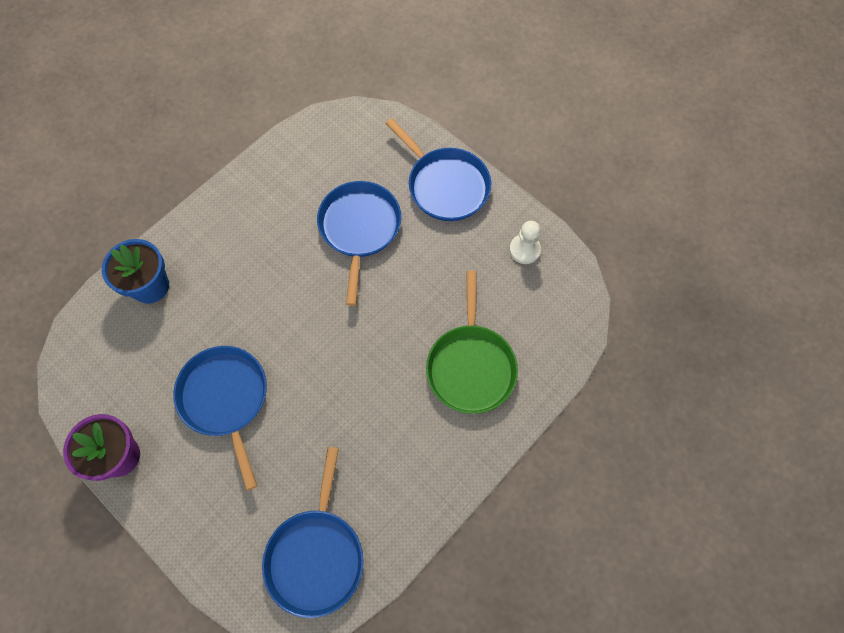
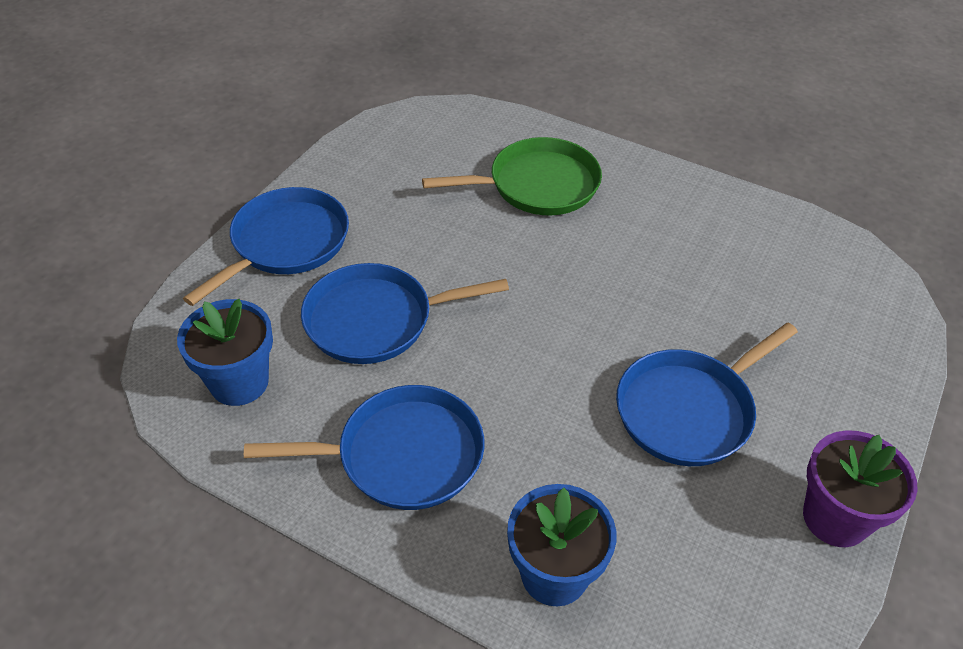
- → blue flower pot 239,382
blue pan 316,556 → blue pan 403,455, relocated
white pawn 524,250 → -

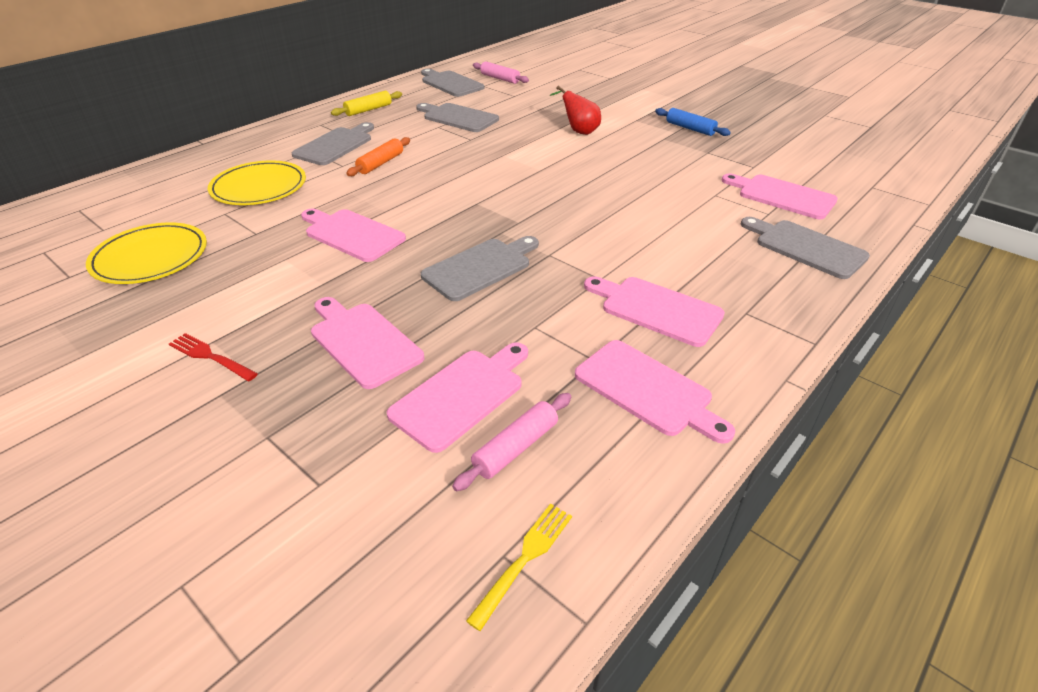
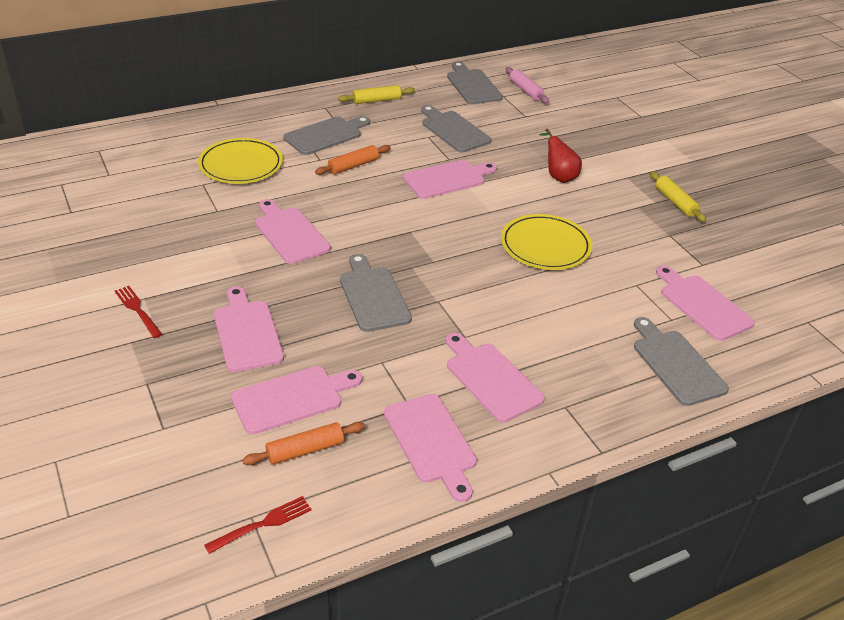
yellow fork 524,559 → red fork 263,524
pink rolling pin 515,447 → orange rolling pin 305,450
grey cutting board 480,267 → grey cutting board 373,296, 90 degrees counterclockwise
- → pink cutting board 447,179
yellow plate 150,258 → yellow plate 545,246, relocated
blue rolling pin 690,128 → yellow rolling pin 675,202

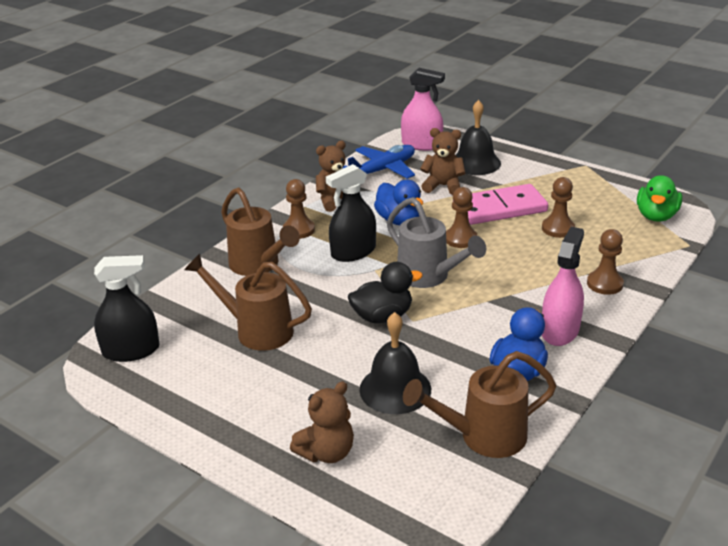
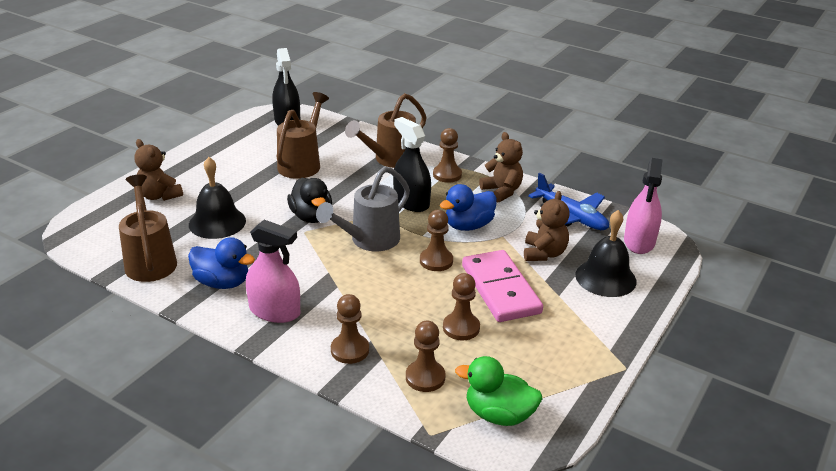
- → brown pawn 425,377

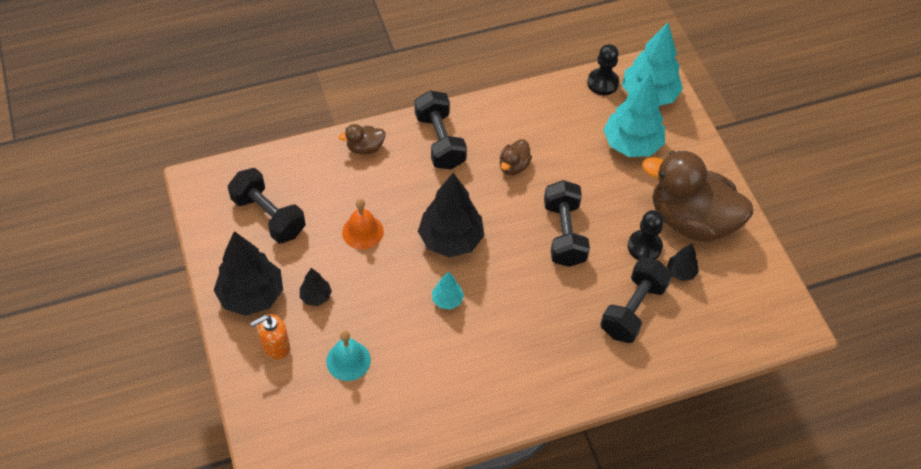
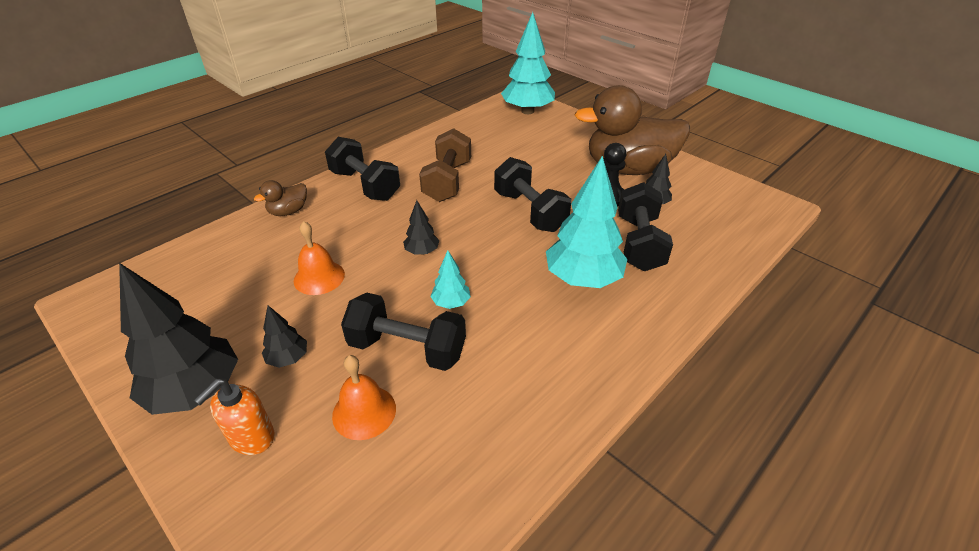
turquoise bell 348,360 → orange bell 364,412
black dumbbell 269,216 → black dumbbell 407,348, relocated
black tree 451,240 → black tree 422,252, x0.48
brown duck 513,166 → brown dumbbell 447,181
turquoise tree 631,144 → turquoise tree 582,279, relocated
black pawn 602,83 → -

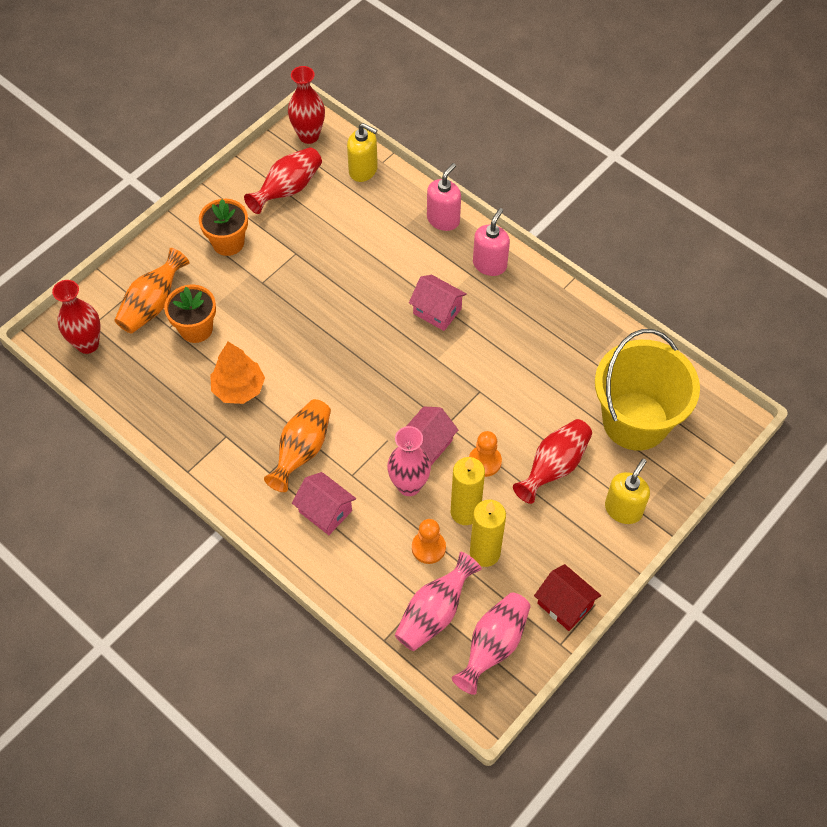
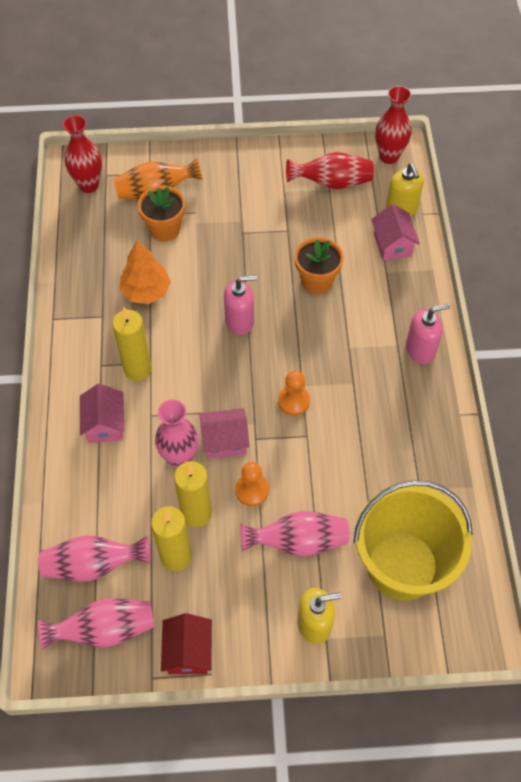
orange vase 302,451 → yellow candle 137,369
pink soap dispenser 443,219 → pink soap dispenser 240,321, relocated
red vase 554,466 → pink vase 298,541
orange pawn 428,548 → orange pawn 293,401, relocated
orange flower pot 228,243 → orange flower pot 316,281, relocated
pink house 437,311 → pink house 392,245, relocated

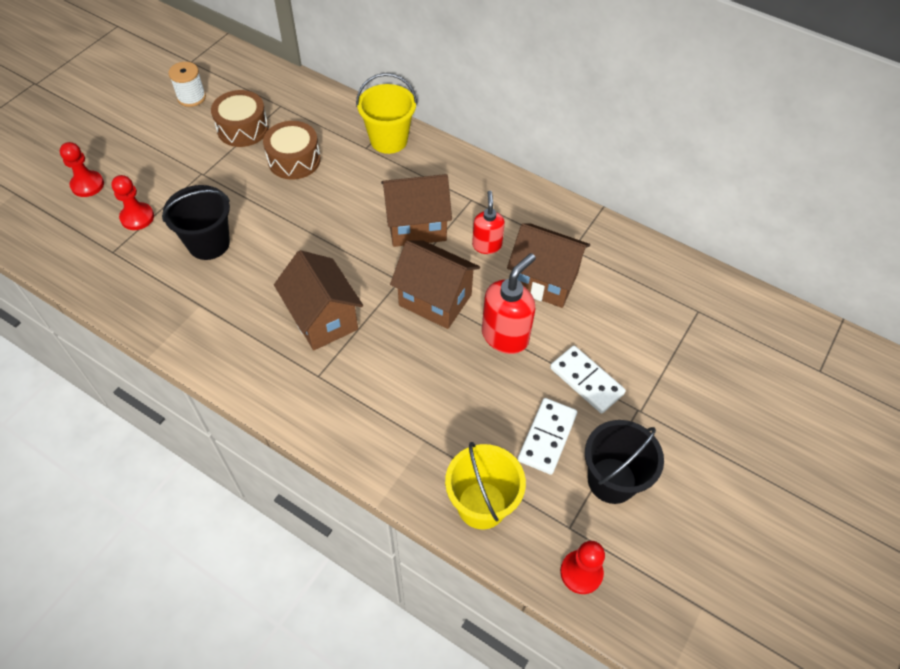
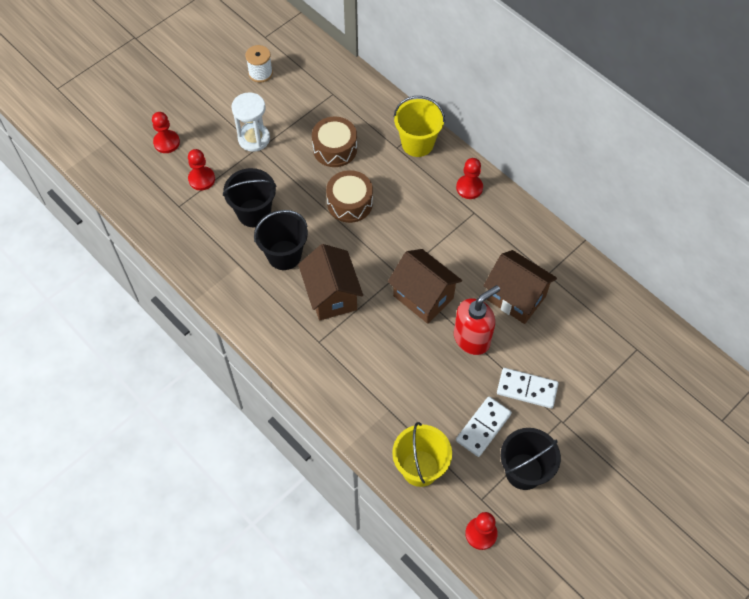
- → white hourglass 254,138
- → black bucket 284,255
brown drum 243,128 → brown drum 350,203, relocated
- → red pawn 469,188
white domino 586,381 → white domino 527,389, 45 degrees counterclockwise
brown house 416,226 → -
red soap dispenser 487,245 → -

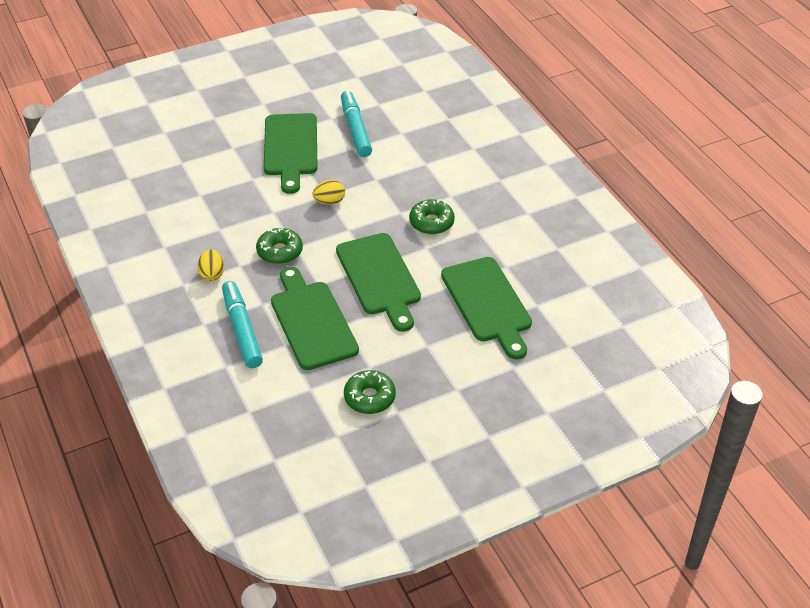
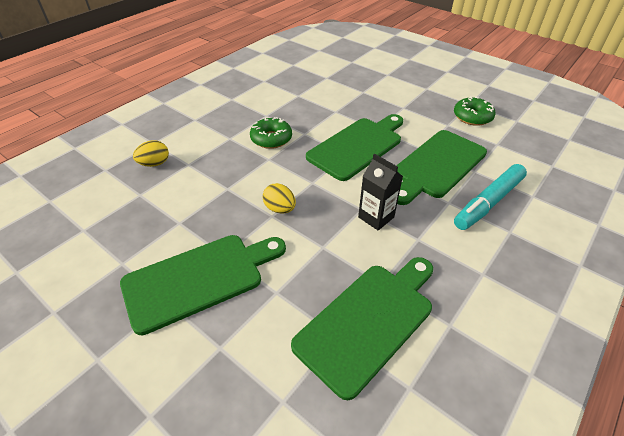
yellow egg 212,274 → yellow egg 154,164, relocated
green cutting board 488,303 → green cutting board 368,321, relocated
green donut 280,251 → black carton 376,217
turquoise marker 355,129 → -

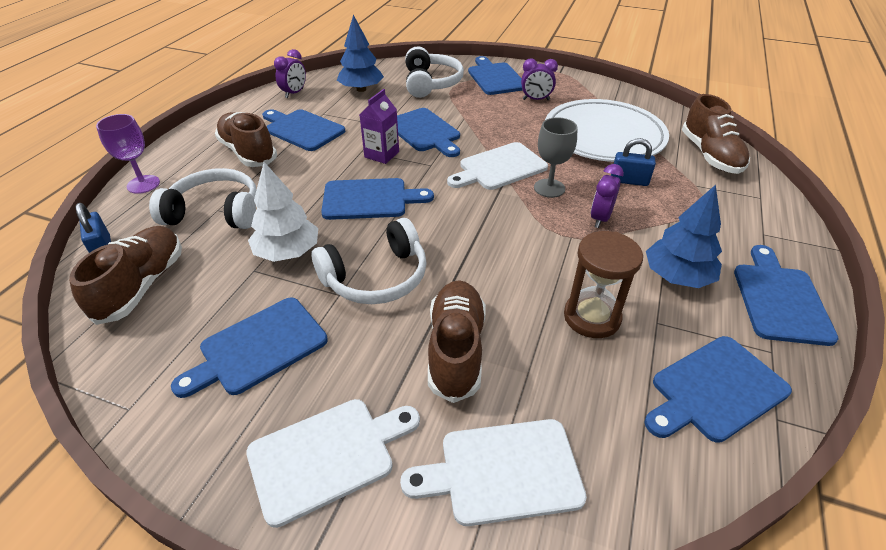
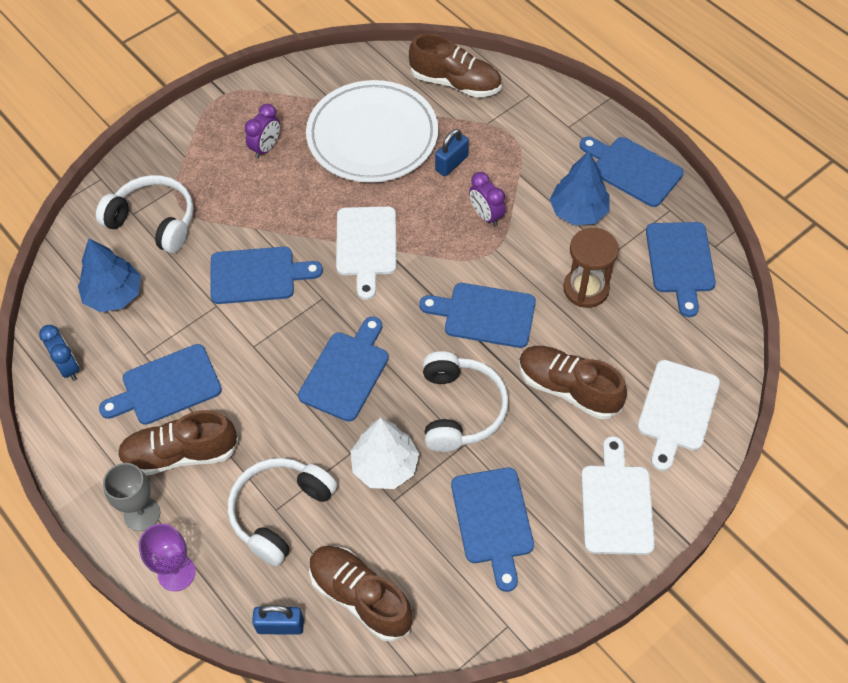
purple clock 294,93 → blue clock 68,367
grey goblet 549,188 → grey goblet 142,514, relocated
blue cutting board 495,77 → blue cutting board 484,314, relocated
purple carton 381,154 → -

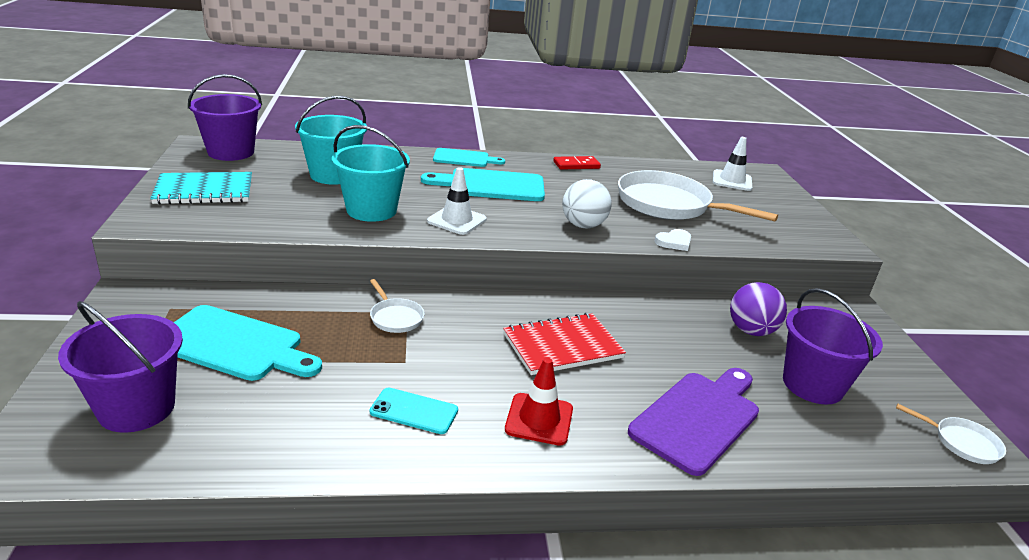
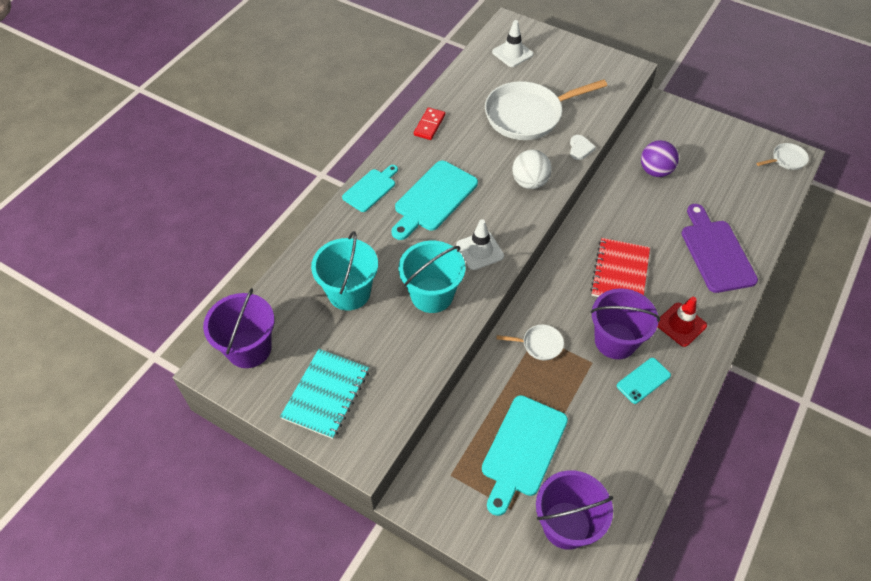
turquoise cutting board 234,345 → turquoise cutting board 522,449, 150 degrees clockwise
purple bucket 812,385 → purple bucket 615,341, relocated

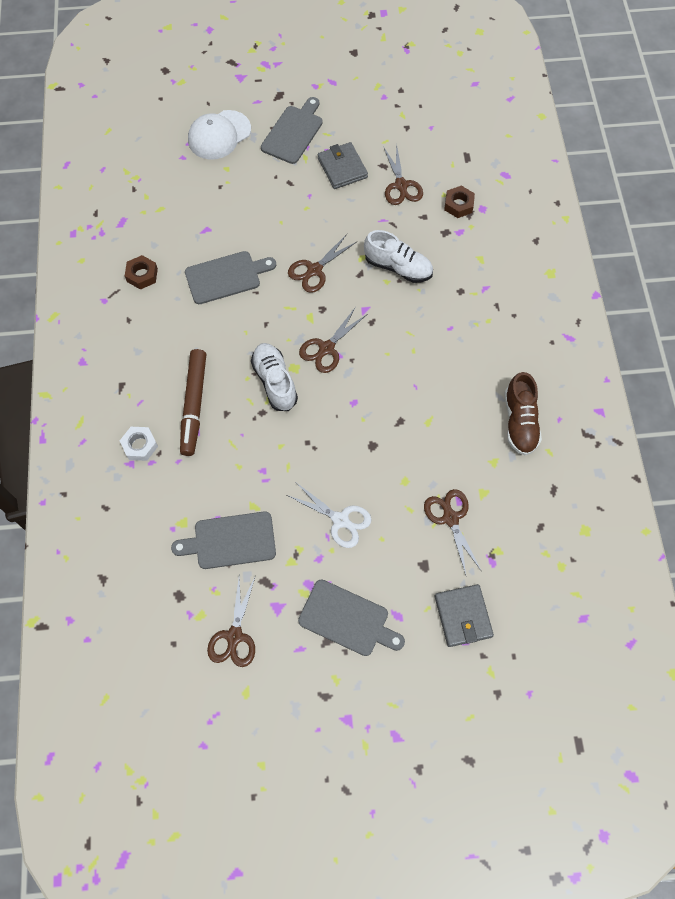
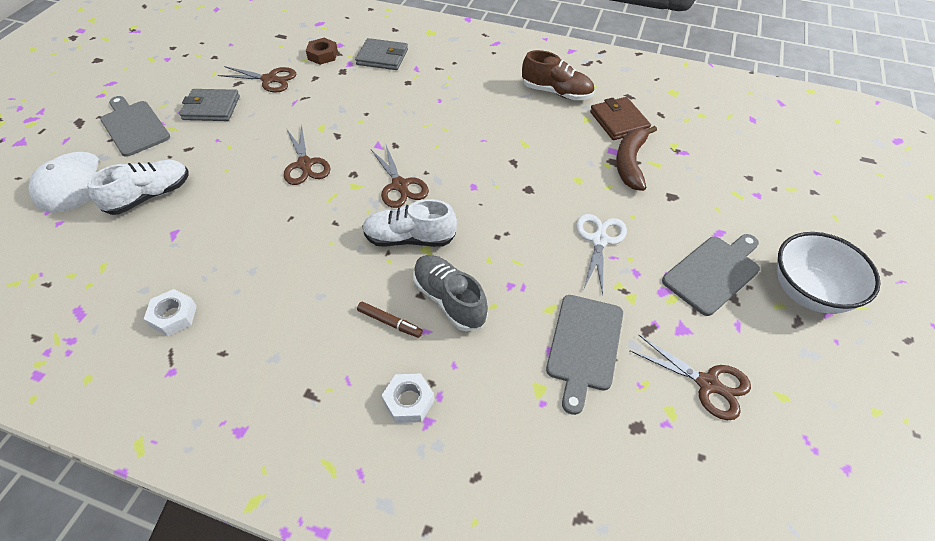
white shoe 398,267 → white shoe 150,196, relocated
brown nut 142,275 → white nut 173,316
grey wallet 463,616 → grey wallet 382,57, relocated
brown marker 194,405 → brown marker 390,322, x0.49
- → grey shoe 449,300
white scissors 340,520 → white scissors 599,240, 45 degrees counterclockwise
- → brown wallet 618,121
brown scissors 450,518 → brown banana 630,163
- → white bowl 808,292
grey cutting board 226,277 → -

